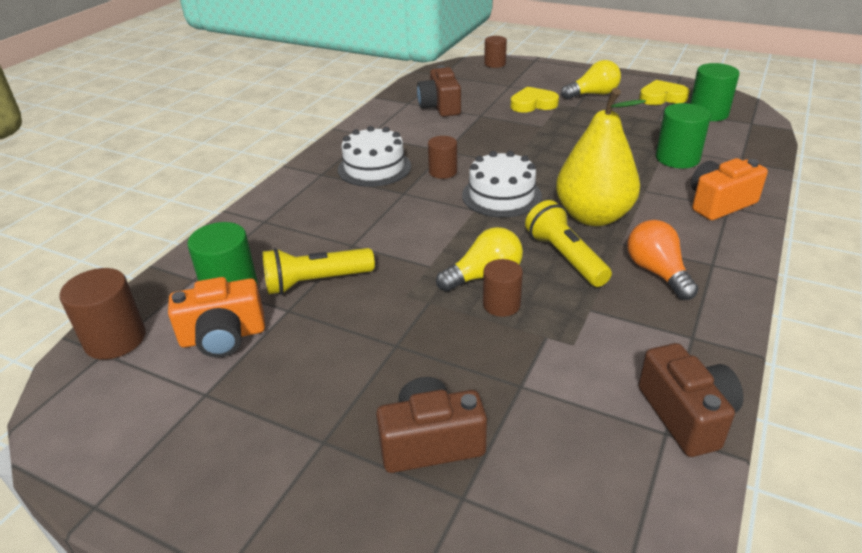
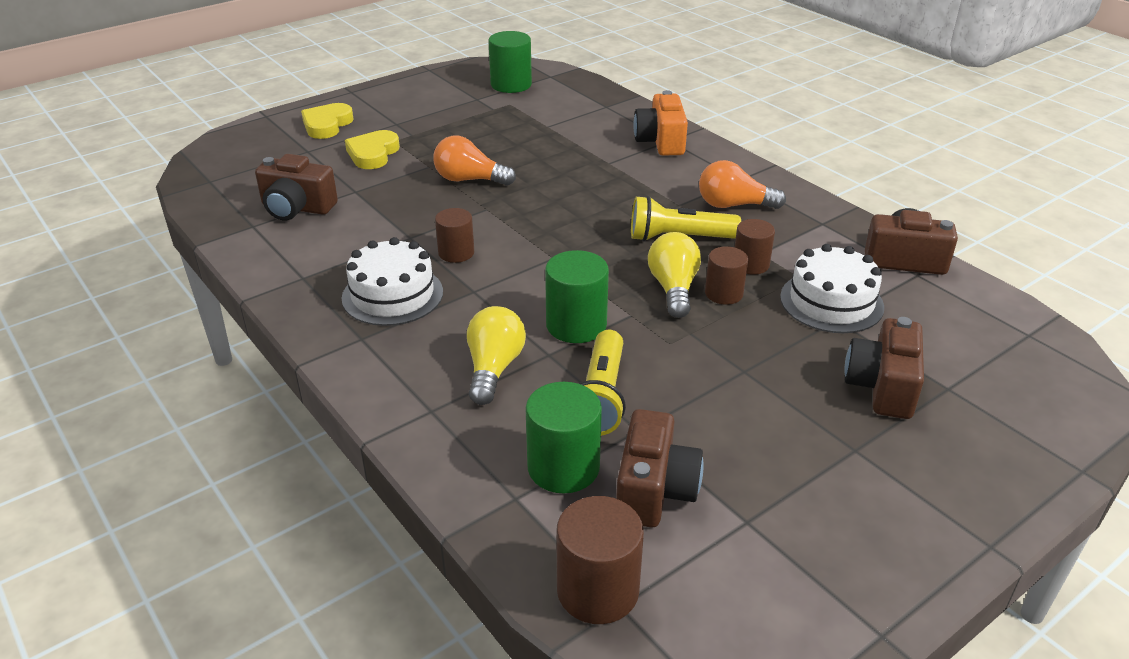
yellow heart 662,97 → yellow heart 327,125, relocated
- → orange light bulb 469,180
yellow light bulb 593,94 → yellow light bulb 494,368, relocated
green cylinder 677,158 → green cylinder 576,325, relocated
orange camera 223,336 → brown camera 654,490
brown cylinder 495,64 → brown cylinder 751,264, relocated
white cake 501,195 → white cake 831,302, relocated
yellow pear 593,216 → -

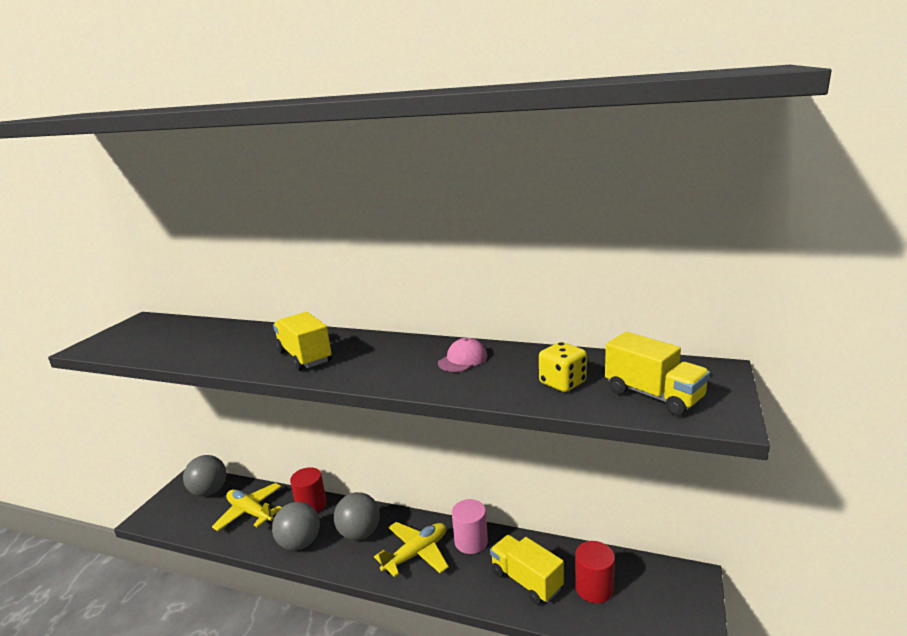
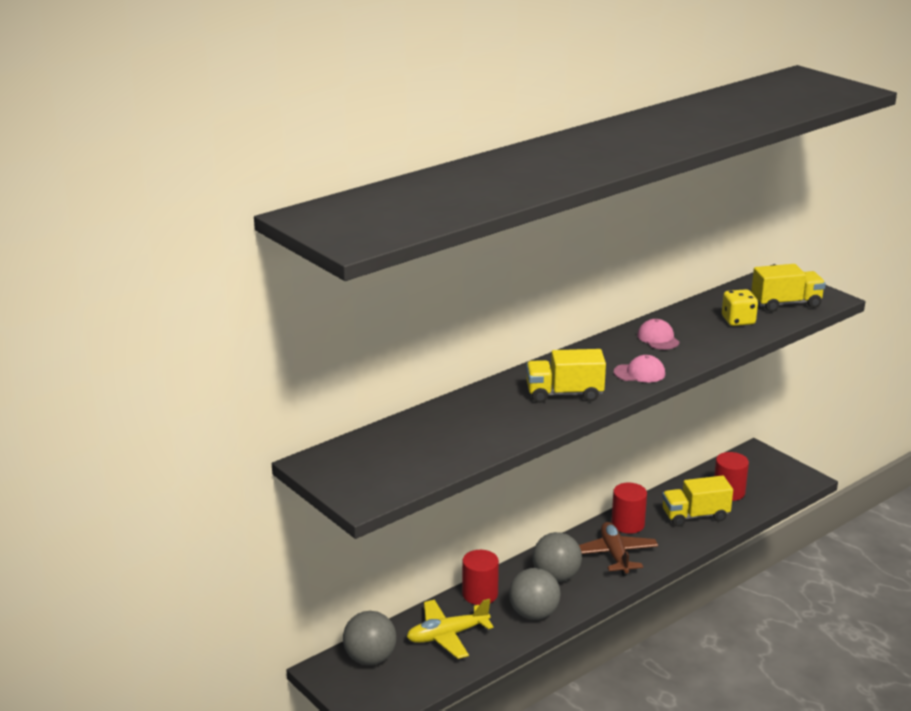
yellow plane 416,554 → brown plane 615,555
pink cylinder 471,541 → red cylinder 628,524
- → pink cap 639,373

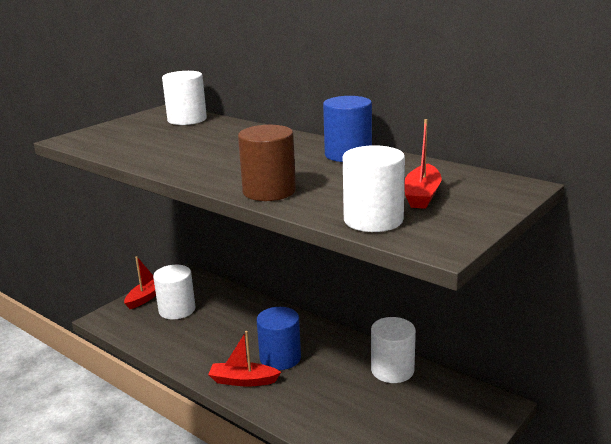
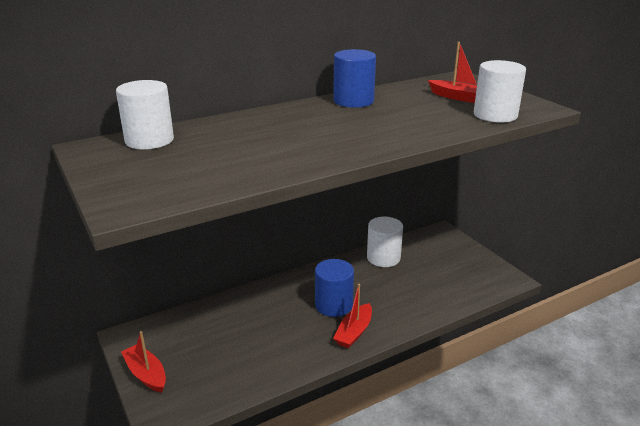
white cylinder 177,310 → -
brown cylinder 269,191 → -

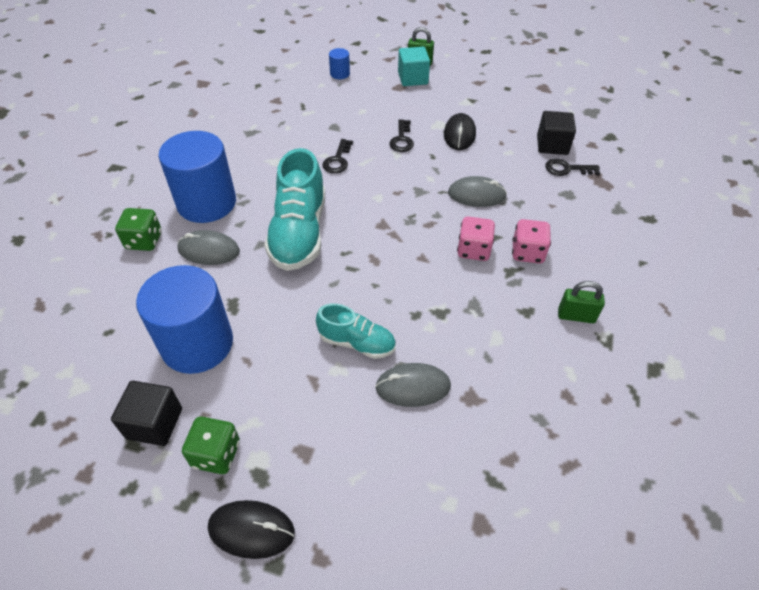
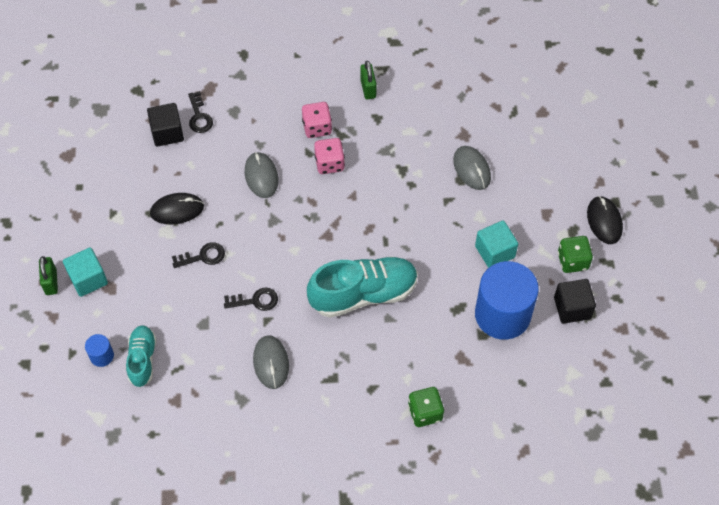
turquoise shoe 357,342 → turquoise shoe 142,359, relocated
grey mouse 209,250 → grey mouse 271,363, relocated
- → turquoise cube 495,252
blue cylinder 207,203 → -

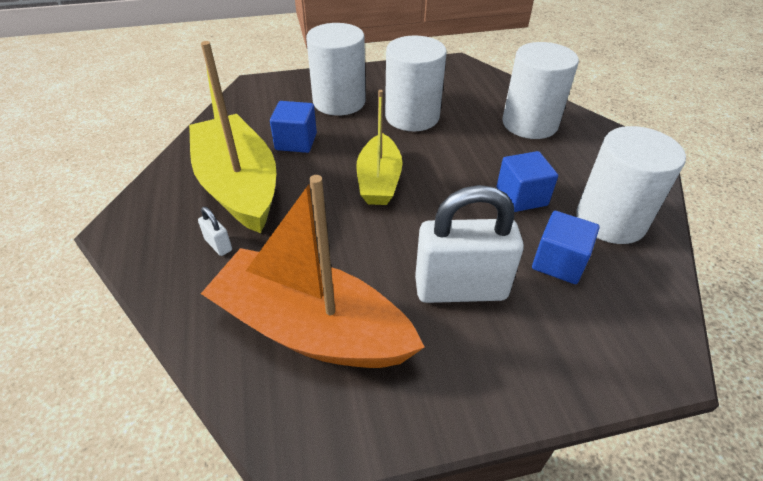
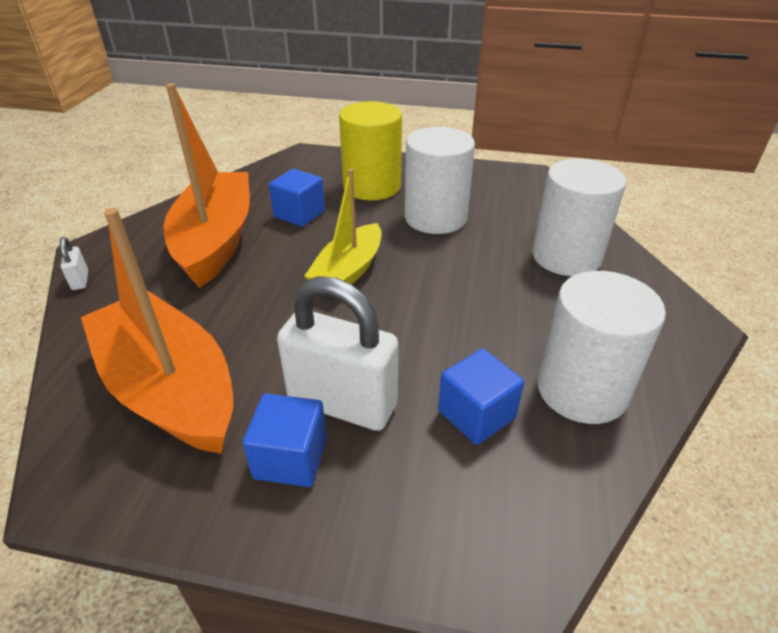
white padlock 218,245 → white padlock 80,280, relocated
yellow boat 239,185 → orange boat 216,240
blue cube 521,197 → blue cube 290,458, relocated
white cylinder 339,101 → yellow cylinder 372,186

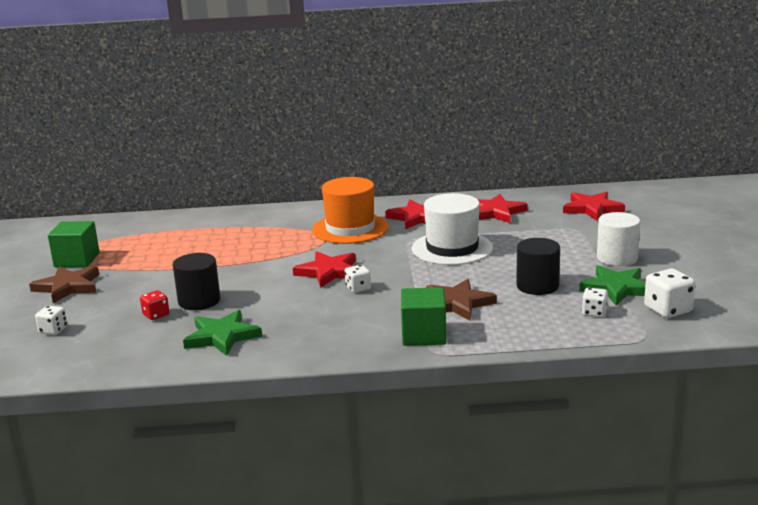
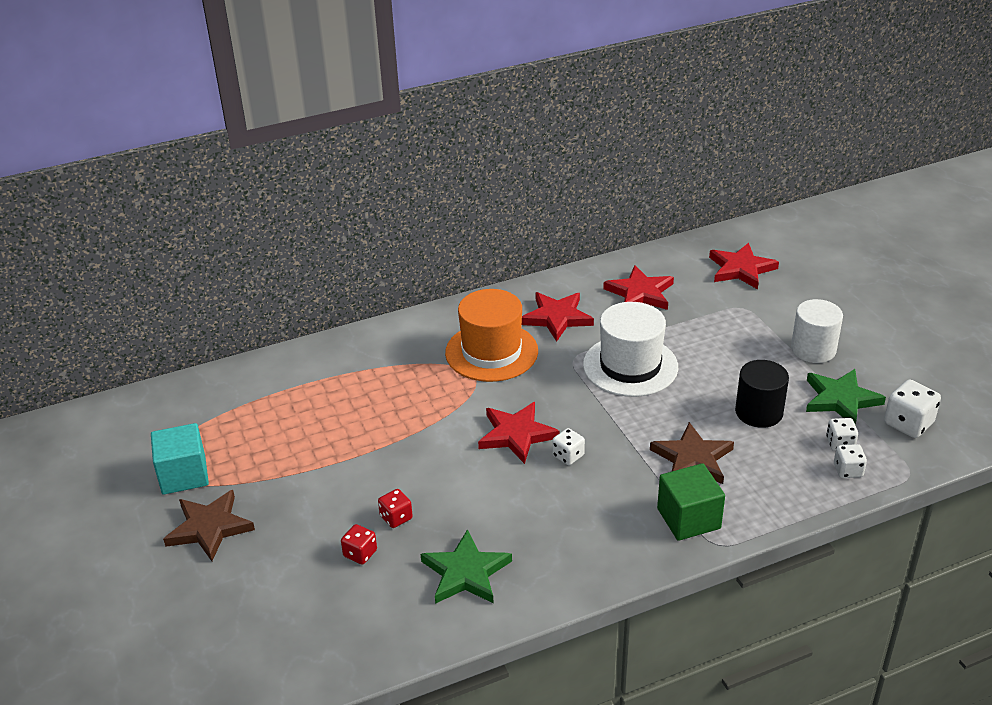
green cube 77,260 → turquoise cube 184,475
black cylinder 199,301 → red dice 396,517
white dice 53,330 → white dice 848,470, relocated

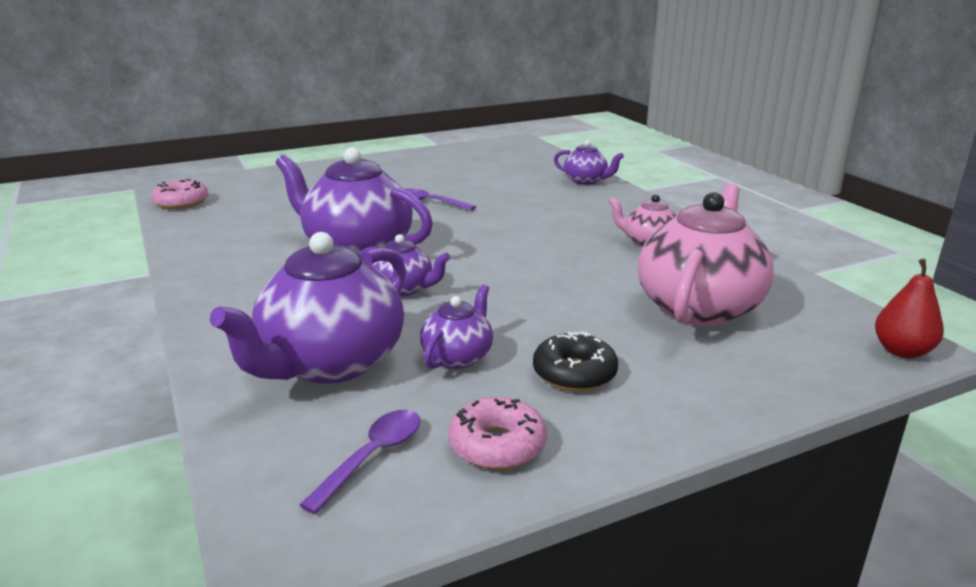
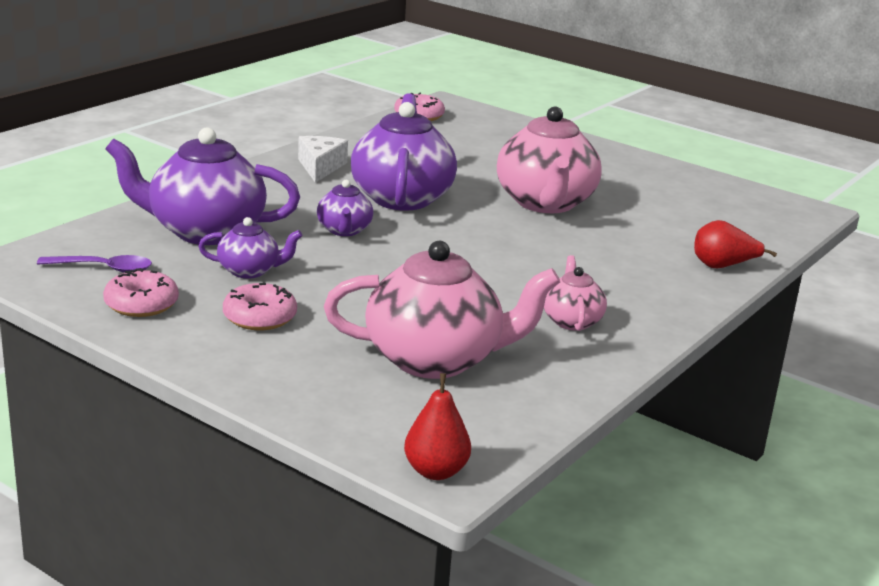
black donut 574,373 → pink donut 260,317
- → white cheese 320,167
purple spoon 429,202 → pink teapot 545,203
purple teapot 586,181 → red pear 722,266

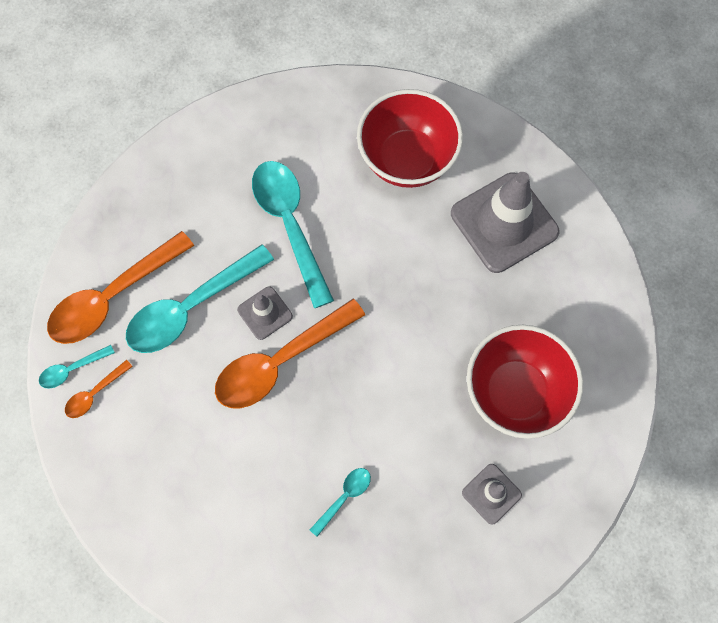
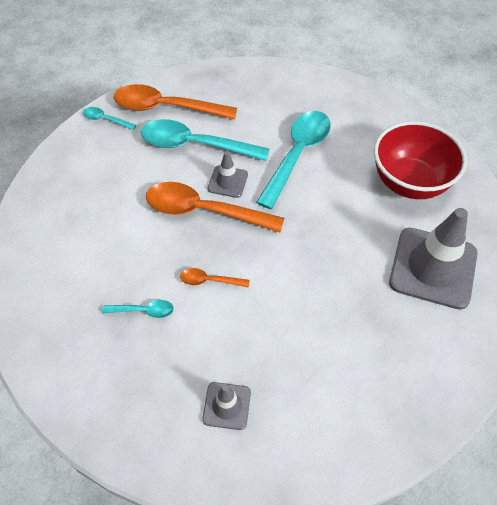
orange spoon 95,393 → orange spoon 209,280, relocated
red bowl 515,392 → -

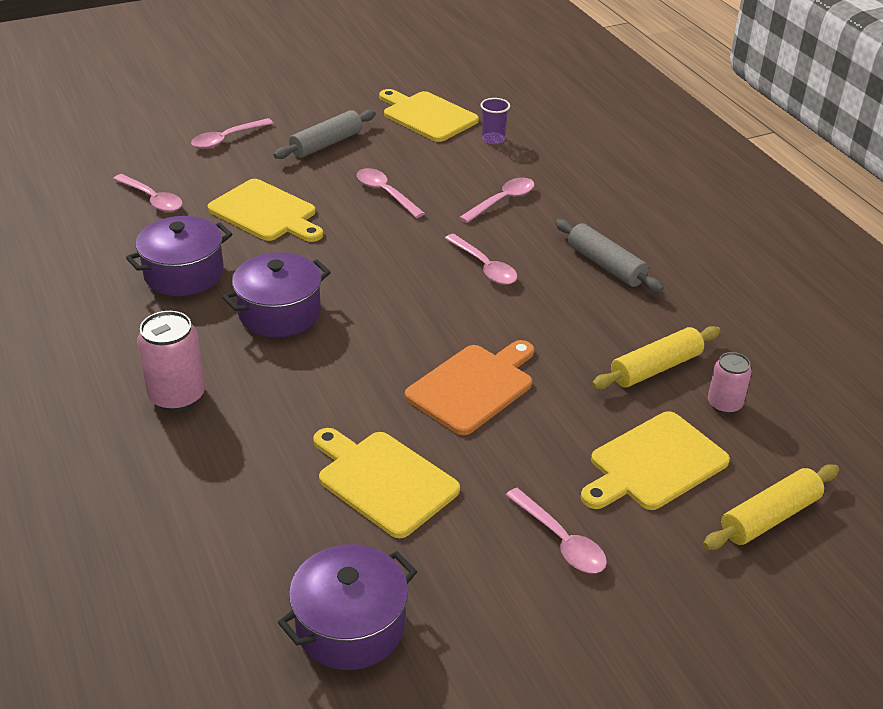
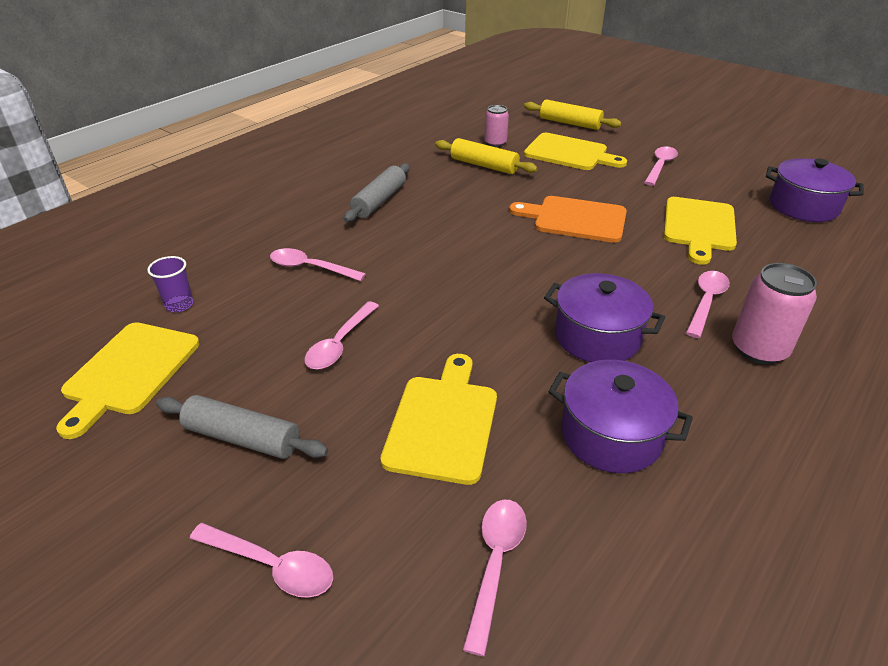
pink spoon 484,267 → pink spoon 706,302, relocated

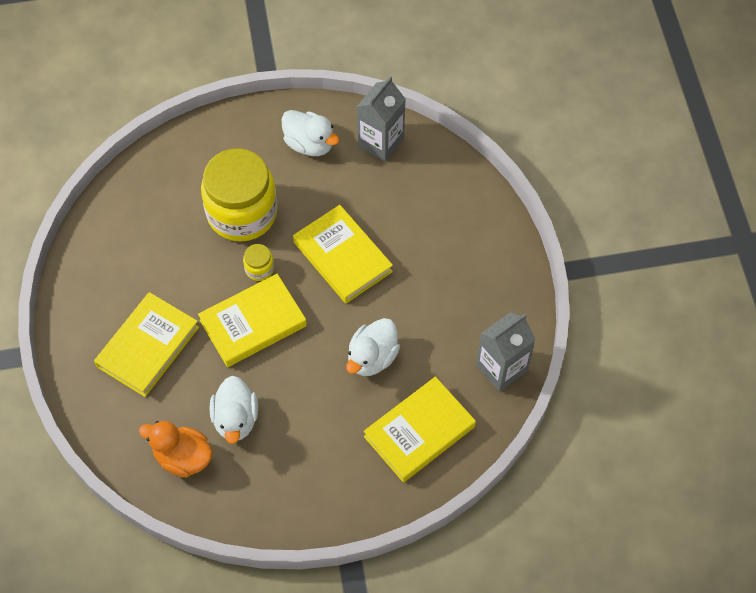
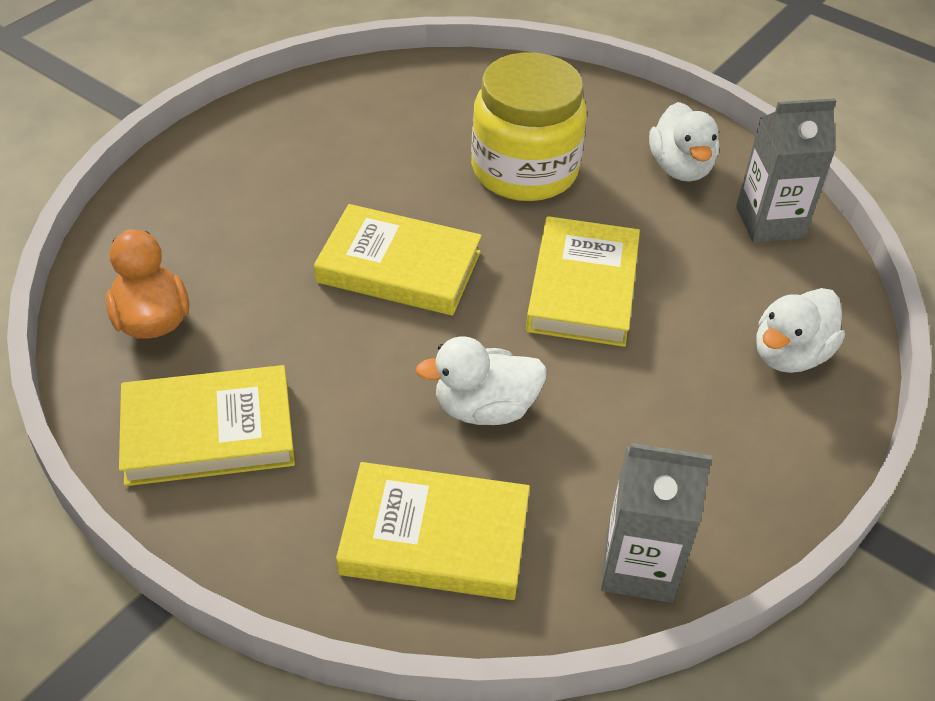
yellow book 148,347 → yellow book 208,432, relocated
white duck 236,419 → white duck 789,355, relocated
yellow jar 259,269 → -

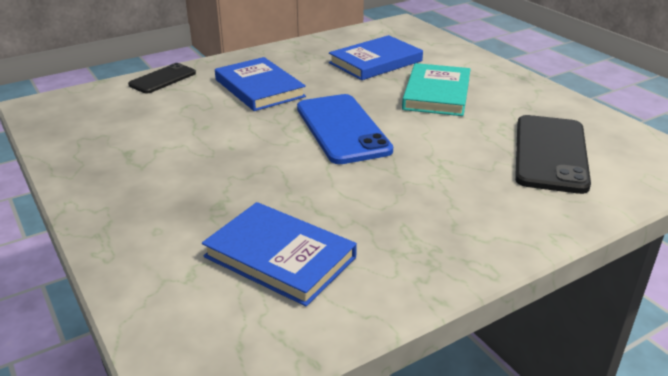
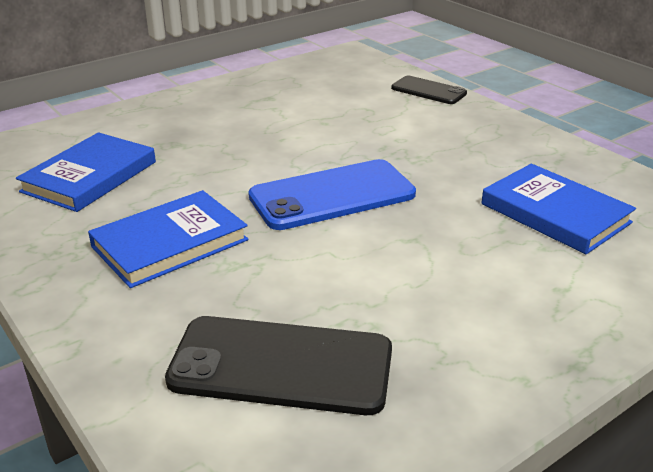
blue book 259,88 → blue book 170,243, relocated
turquoise book 436,94 → -

